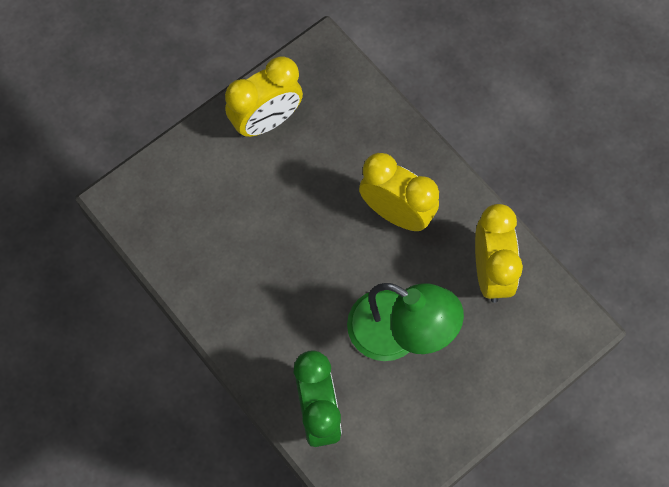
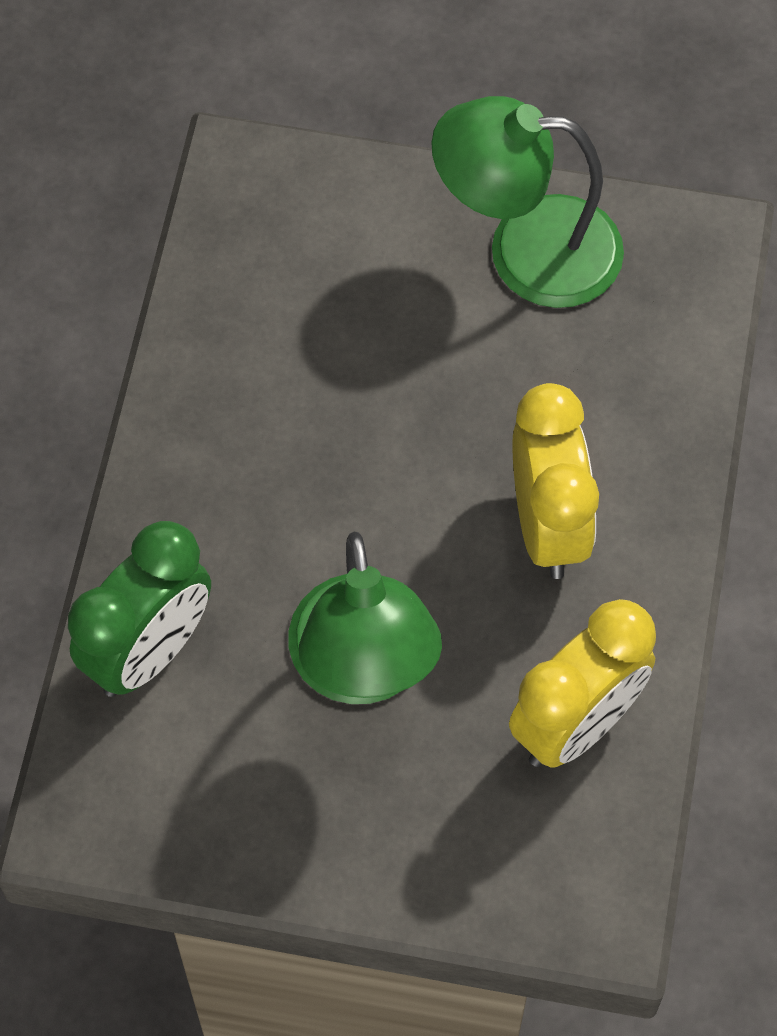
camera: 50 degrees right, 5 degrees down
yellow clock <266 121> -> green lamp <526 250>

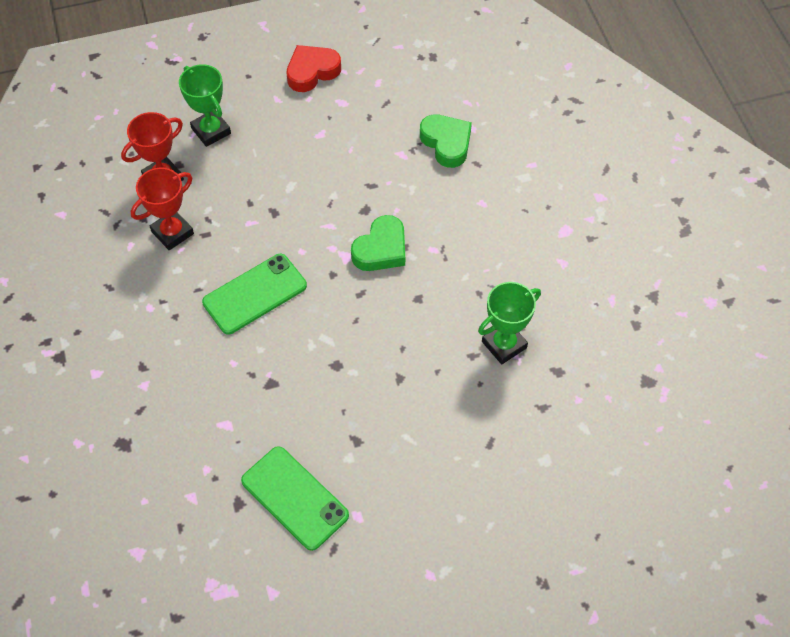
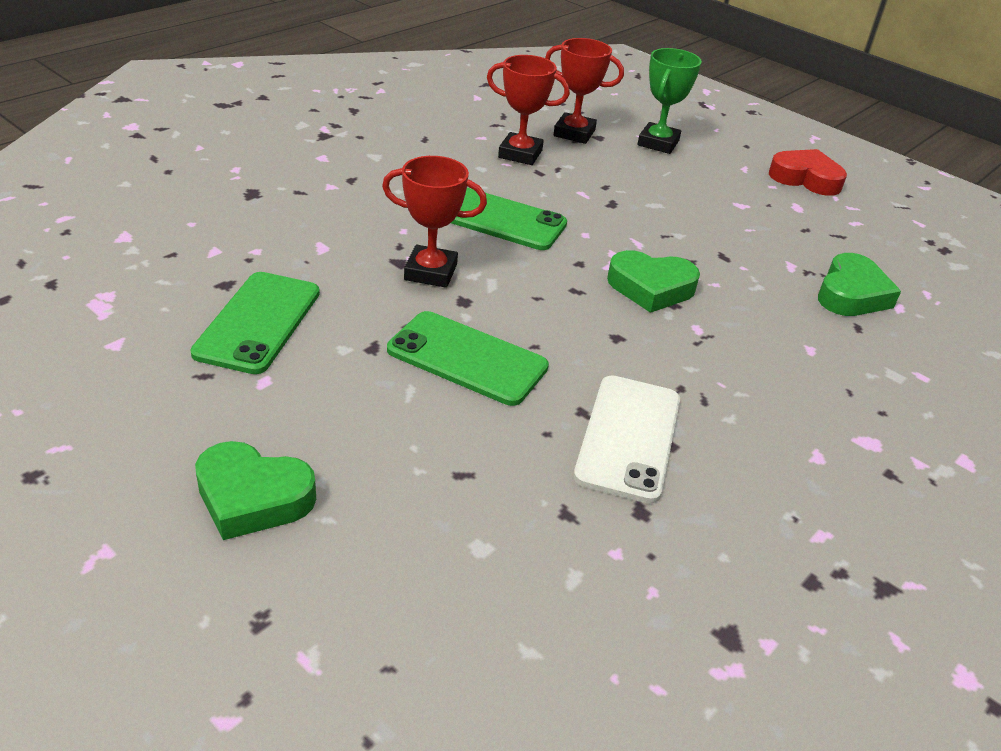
camera: 55 degrees right, 20 degrees down
green trophy <504 345> -> white phone <628 437>
none -> green heart <253 497>
none -> red trophy <430 272>
none -> green phone <467 358>

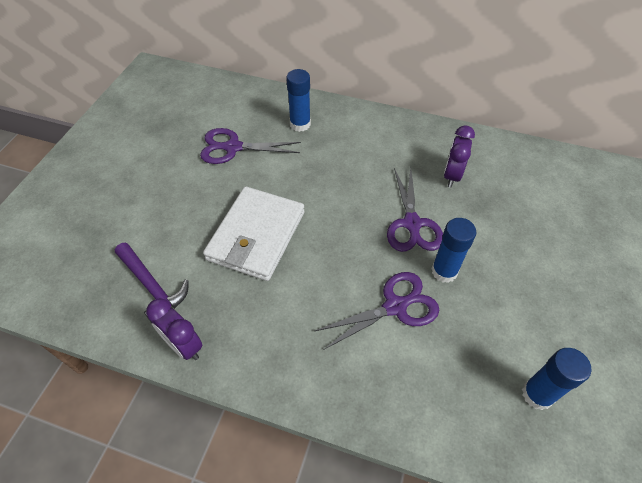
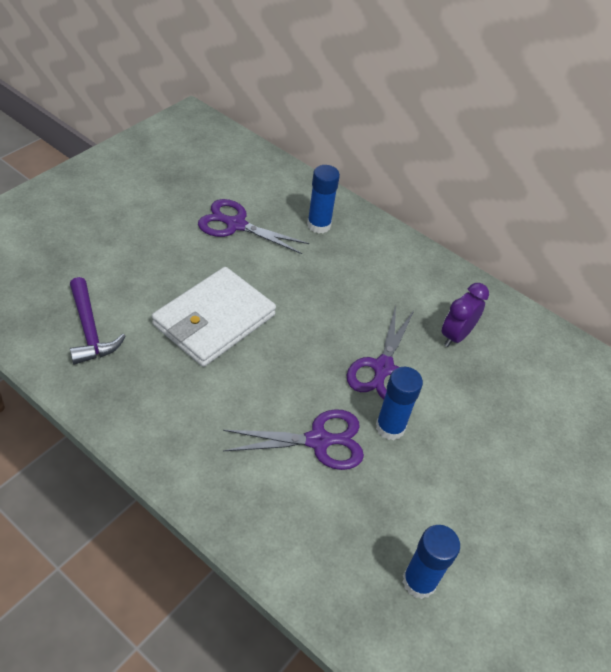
camera: 15 degrees right, 5 degrees down
purple clock <184 345> -> none

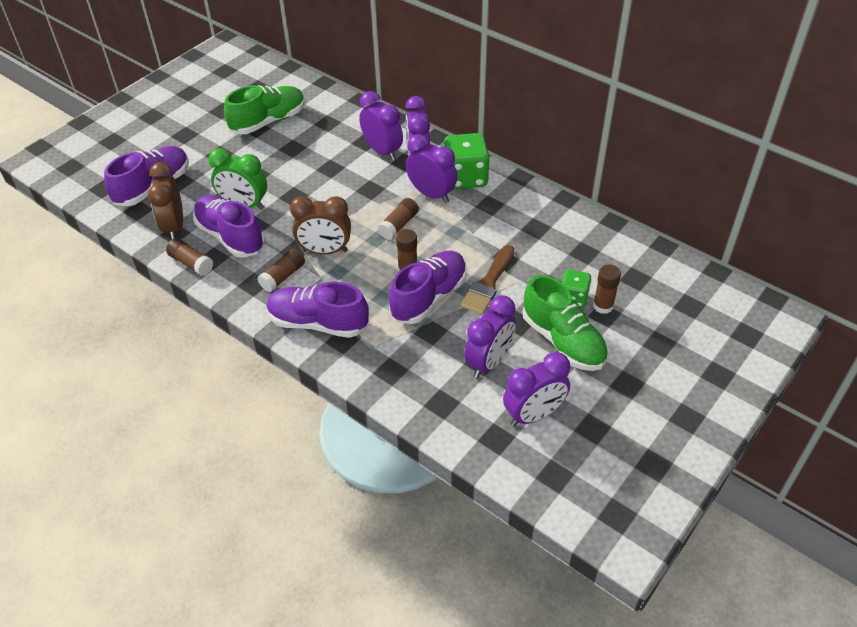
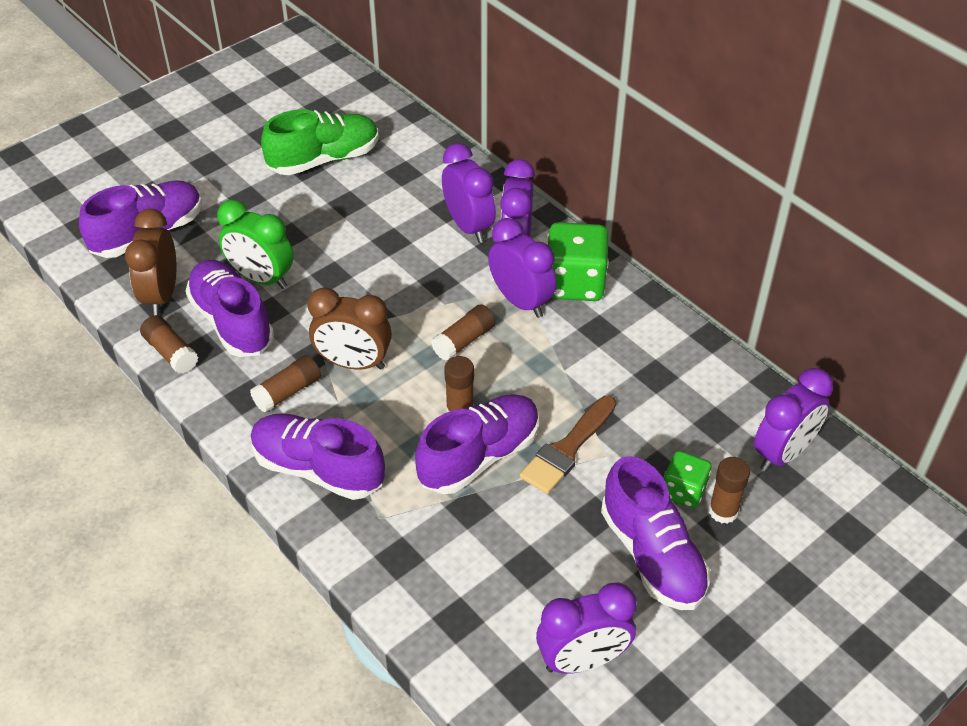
camera: 10 degrees right, 0 degrees up
purple clock <489 362> -> purple clock <783 453>, move
green shoe <563 341> -> purple shoe <652 555>

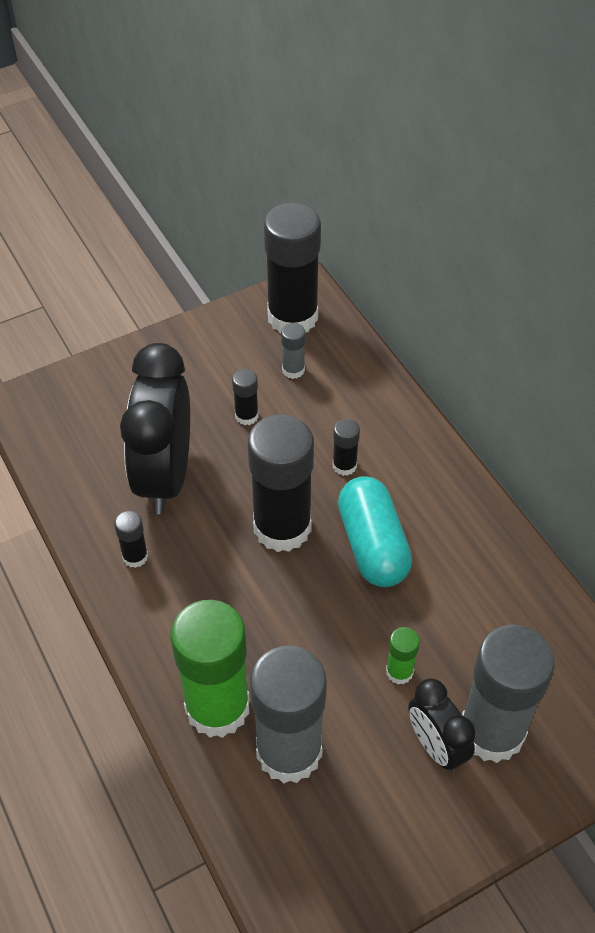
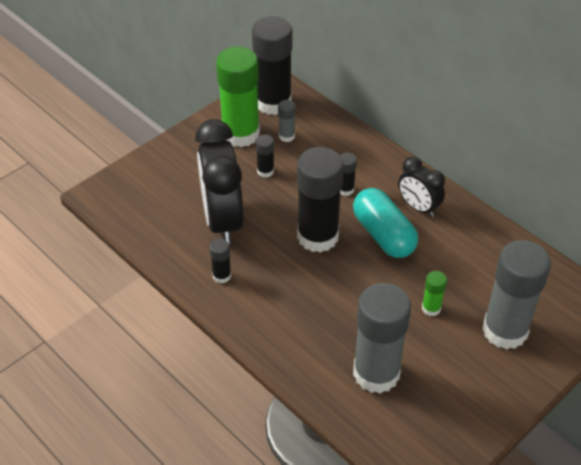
camera: 15 degrees left, 5 degrees down
green glue stick <217 707> -> green glue stick <240 134>, move
black clock <436 746> -> black clock <418 207>, move

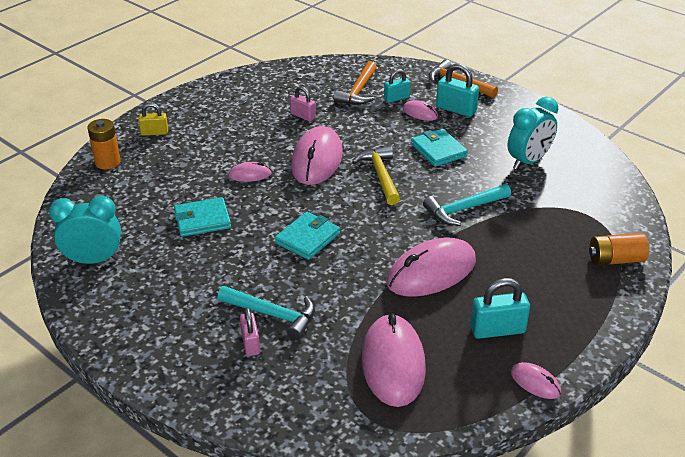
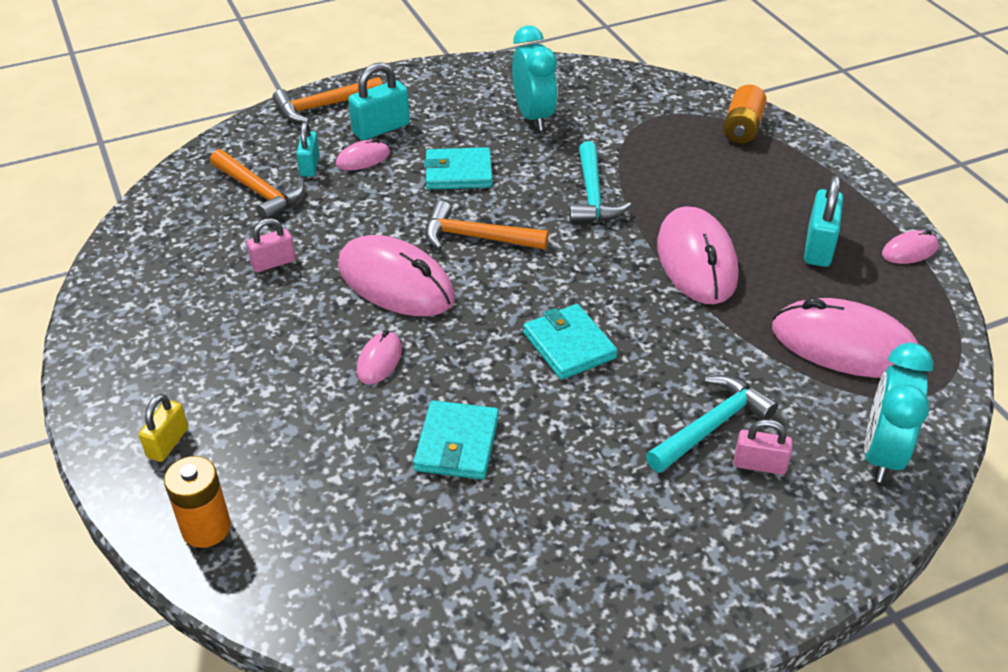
camera: 65 degrees left, 5 degrees up
turquoise clock <94 260> -> turquoise clock <881 454>, move
yellow hammer <380 176> -> orange hammer <476 237>

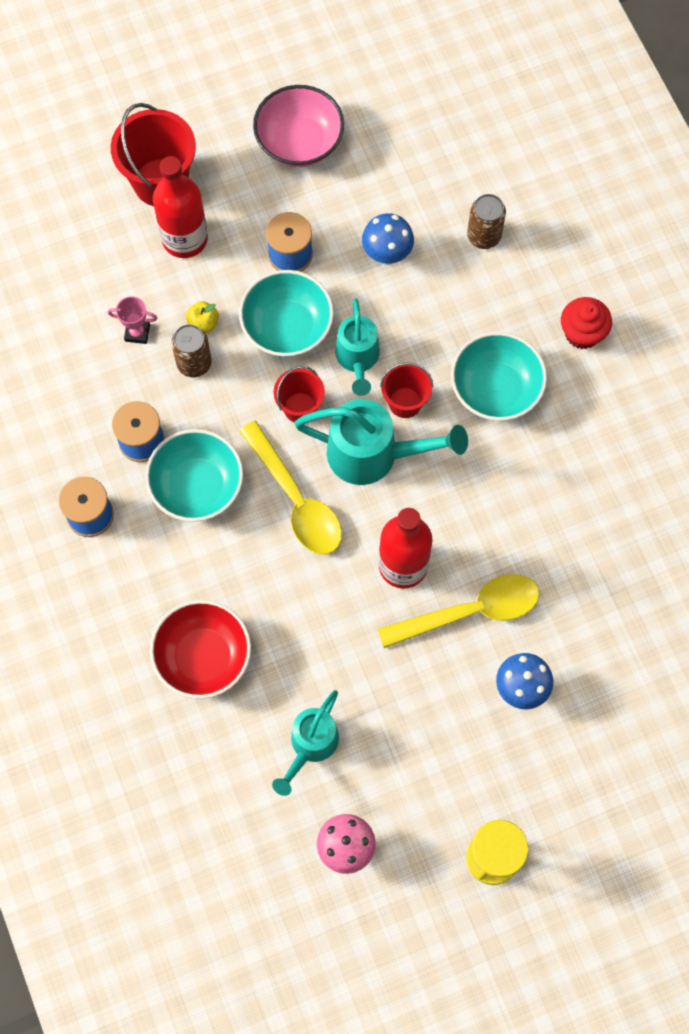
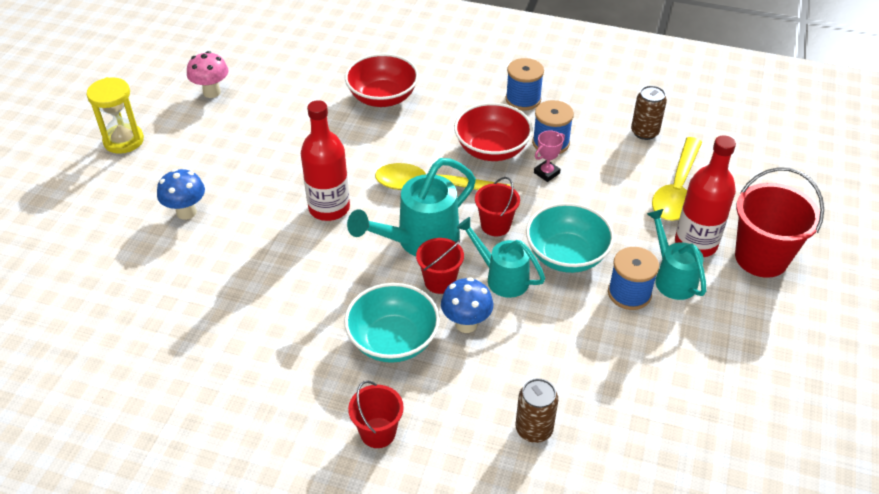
camera: 130 degrees right, 25 degrees down
pink trophy <137 332> -> pink trophy <546 173>, move
turquoise bowl <197 486> -> red bowl <492 149>
brown can <194 363> -> brown can <644 132>, move
yellow apple <203 323> -> none
pink bowl <299 142> -> none
turquoise watering can <310 745> -> turquoise watering can <672 278>, move
blue mushroom <387 254> -> blue mushroom <466 324>, move
yellow spoon <470 611> -> yellow spoon <677 189>, move
red cupcake <582 333> -> red bucket <378 432>

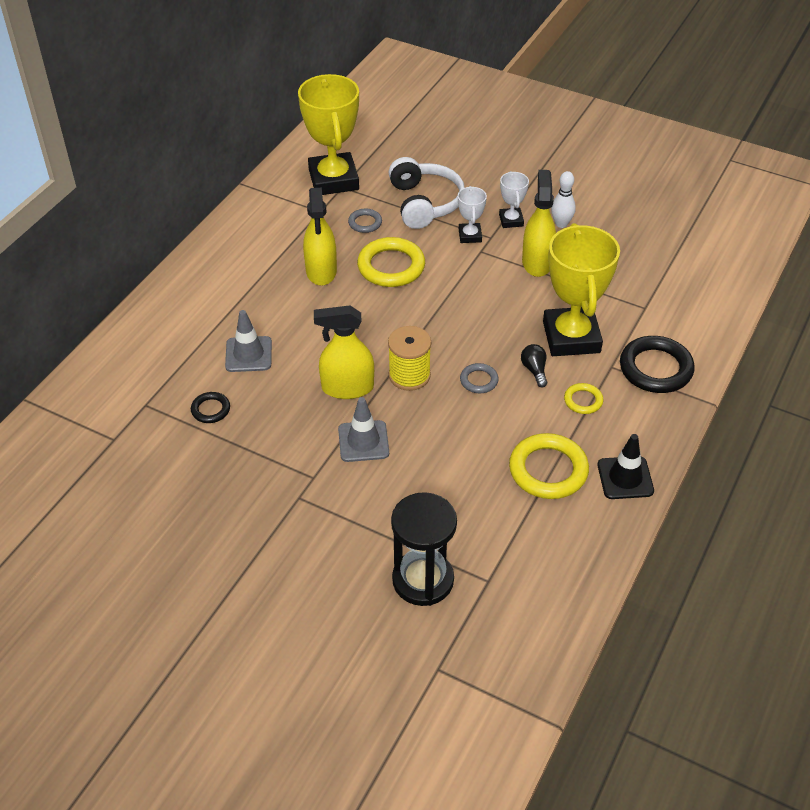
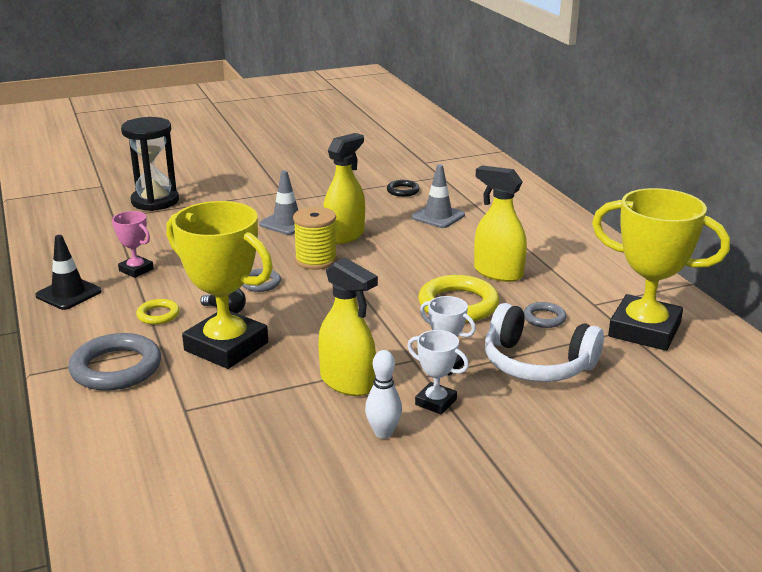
camera: 130 degrees right, 20 degrees down
yellow ring <548 470> -> pink trophy <136 270>
black ring <655 368> -> grey ring <116 368>

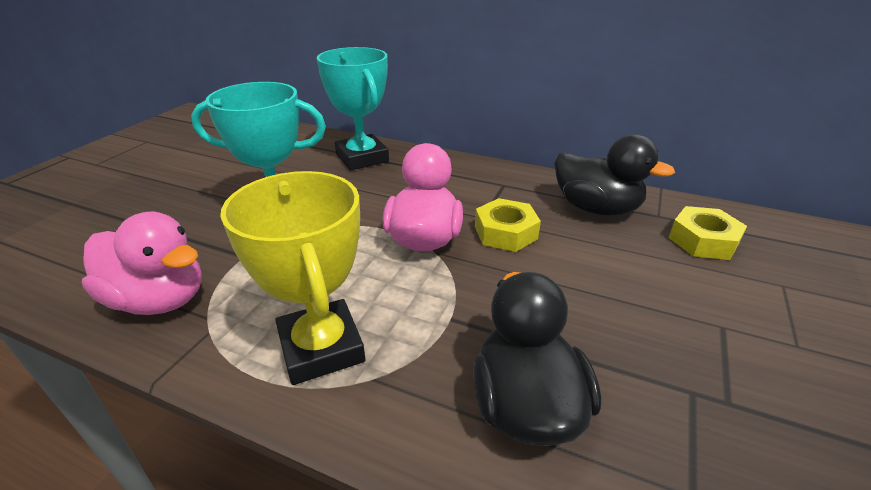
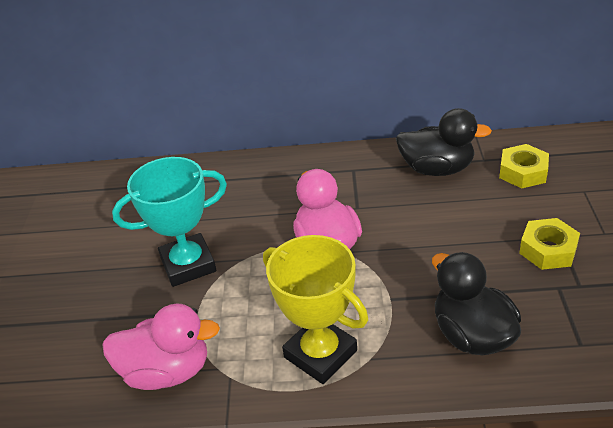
camera: 20 degrees left, 5 degrees up
turquoise trophy <362 158> -> none
yellow nut <505 232> -> yellow nut <548 250>, move

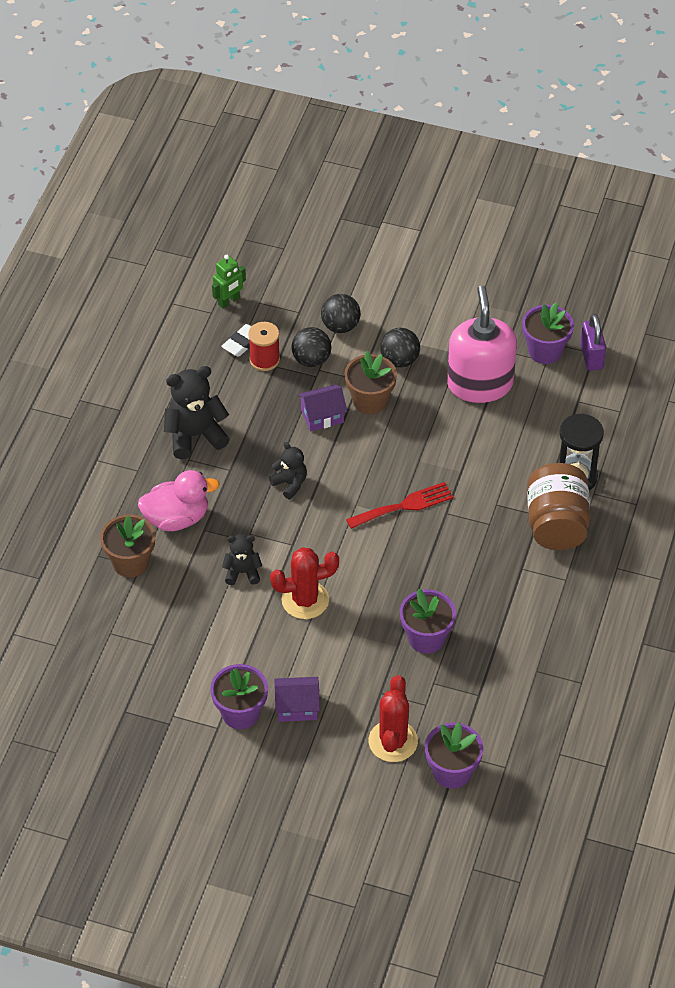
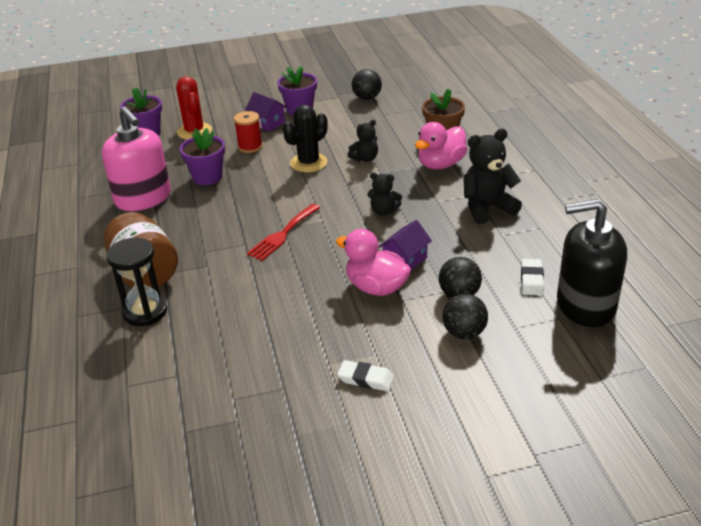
camera: 150 degrees right, 15 degrees down
black teddy bear <195 435> -> black teddy bear <487 208>, 150 degrees counterclockwise
green robot <229 301> -> black soap dispenser <585 305>
red spool <264 359> -> red spool <250 147>, move
red cactus <305 600> -> black cactus <308 163>
purple house <297 707> -> purple house <267 123>, 75 degrees clockwise
brown flower pot <370 401> -> pink duck <376 287>
black ball <399 360> -> black ball <367 98>, move
pink soap dispenser <480 384> -> pink soap dispenser <143 198>, move
purple flower pot <545 351> -> none
purple padlock <591 357> -> none
none -> white eraser <366 379>

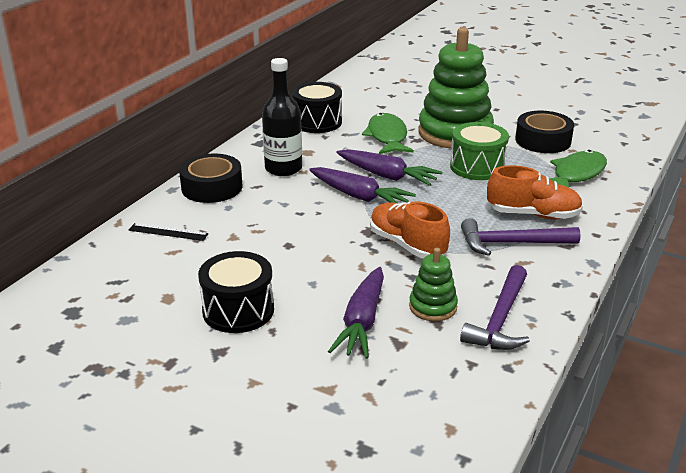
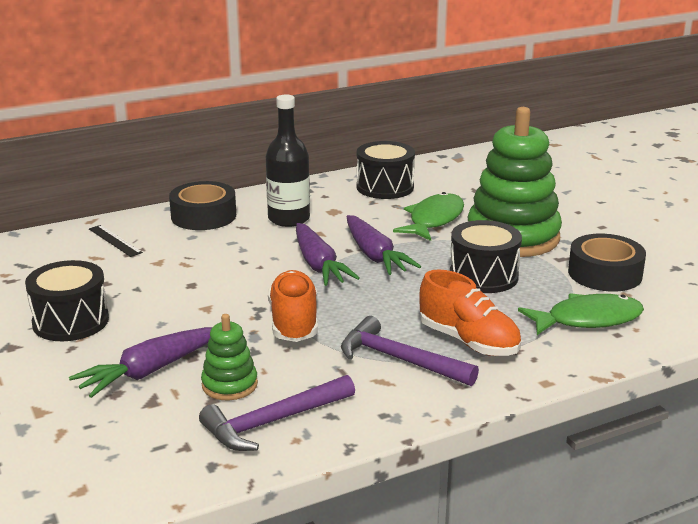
camera: 35 degrees right, 5 degrees down
green drum <477 167> -> black drum <483 276>

